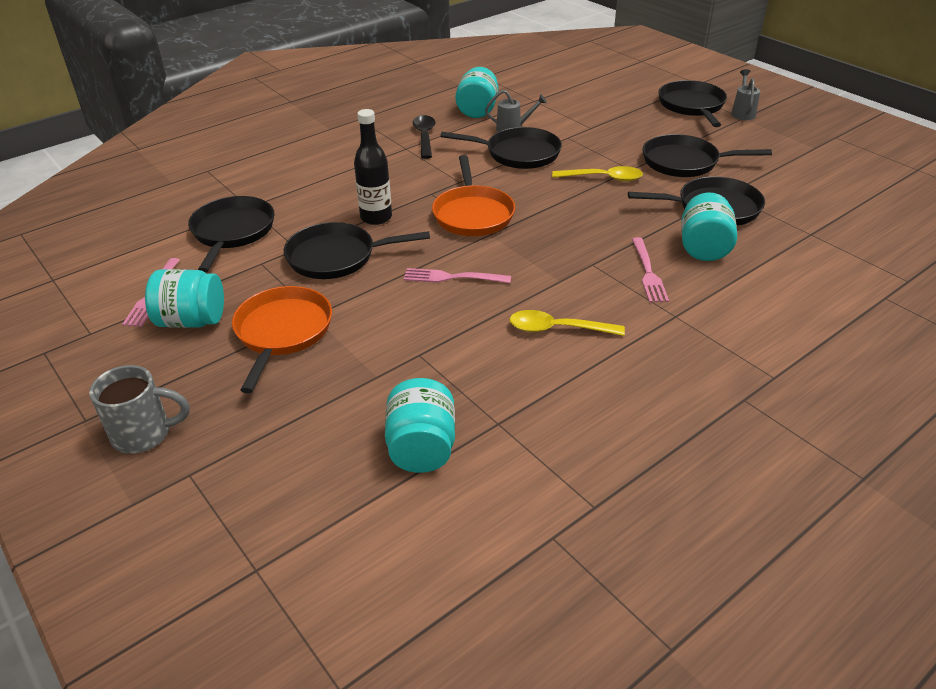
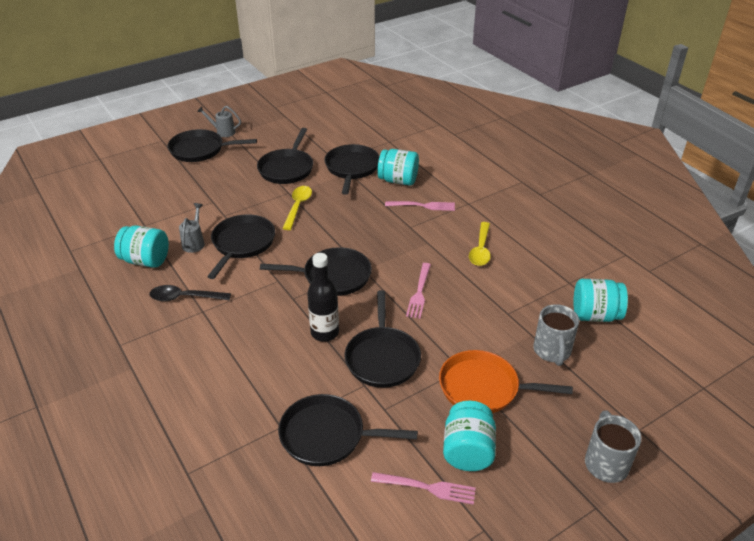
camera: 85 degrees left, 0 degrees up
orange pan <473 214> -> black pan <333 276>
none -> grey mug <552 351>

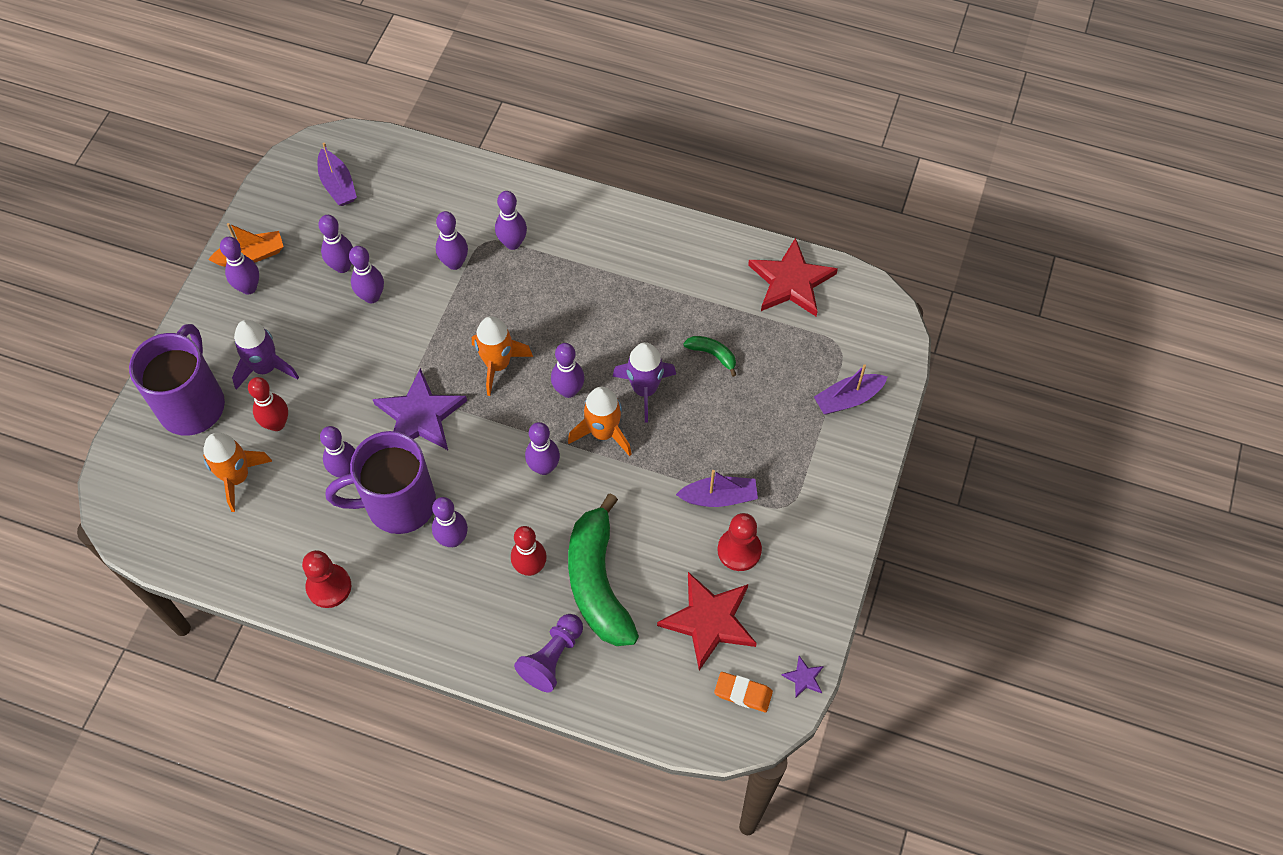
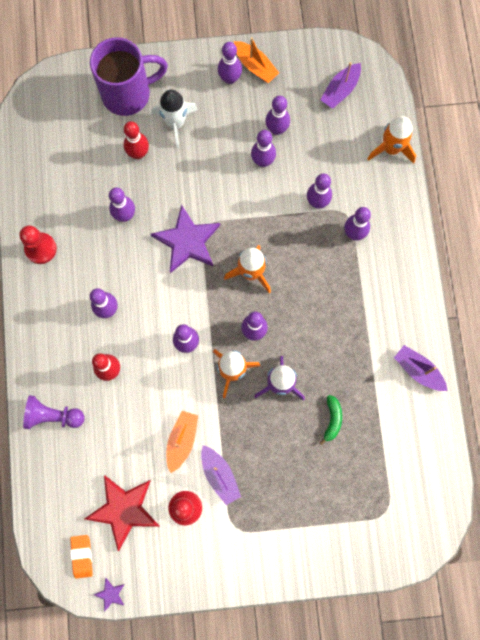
camera: 65 degrees right, 15 degrees up
orange rocket <237 477> -> orange rocket <391 148>, move
purple rocket <265 368> -> white rocket <175 123>
purple mug <398 504> -> none
green banana <597 582> -> none
red star <791 281> -> none
purple boat <848 399> -> purple boat <418 370>, move
none -> orange boat <182 441>

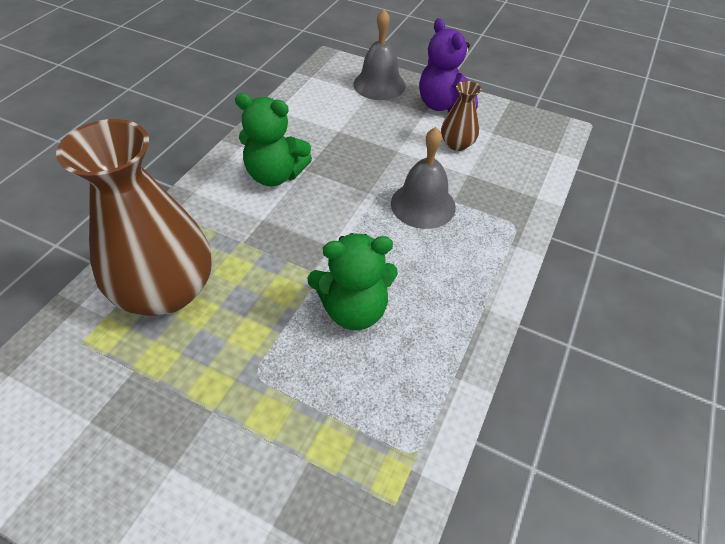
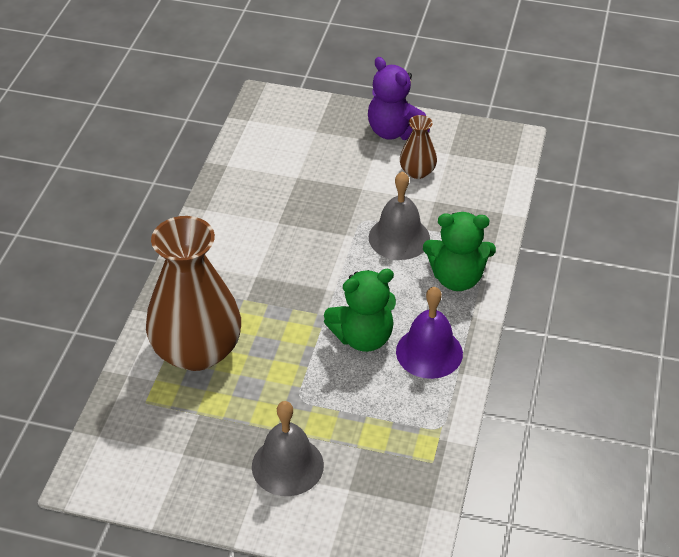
camera: 10 degrees left, 5 degrees down
green teddy bear <275 175> -> green teddy bear <457 278>, move
grey bell <379 84> -> grey bell <287 465>, move
none -> purple bell <429 352>

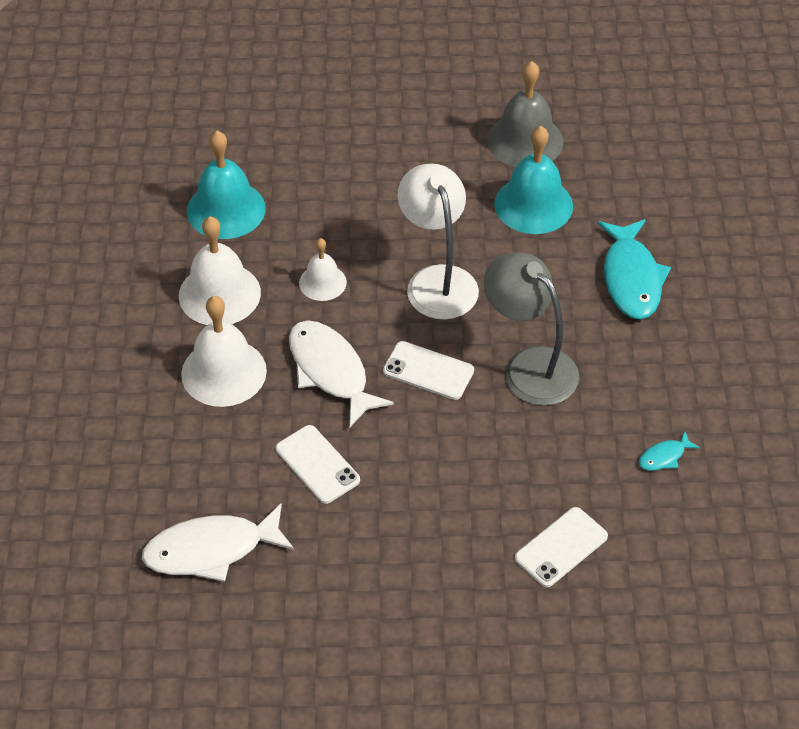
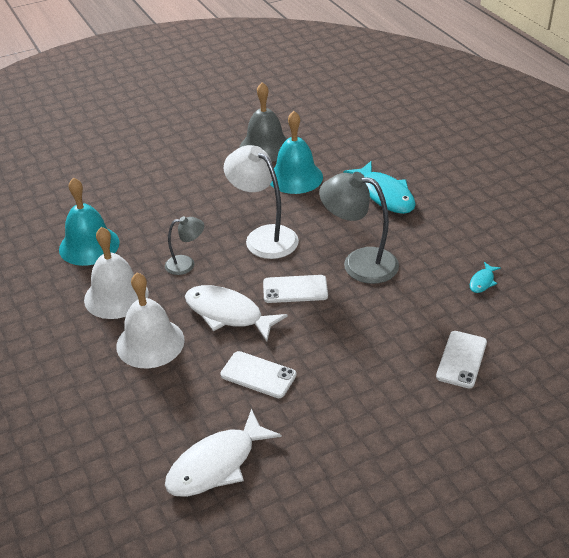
camera: 25 degrees left, 10 degrees down
white bell <322 282> -> grey lamp <186 264>

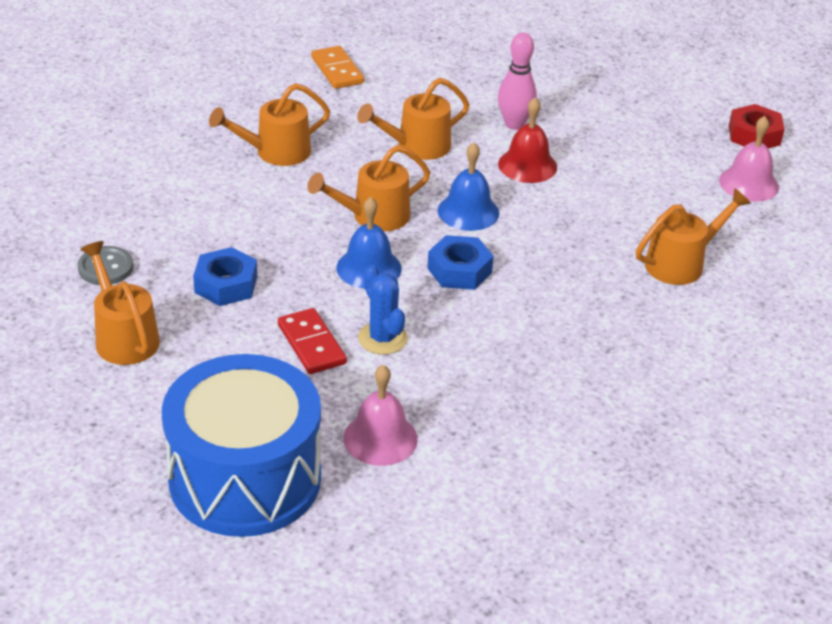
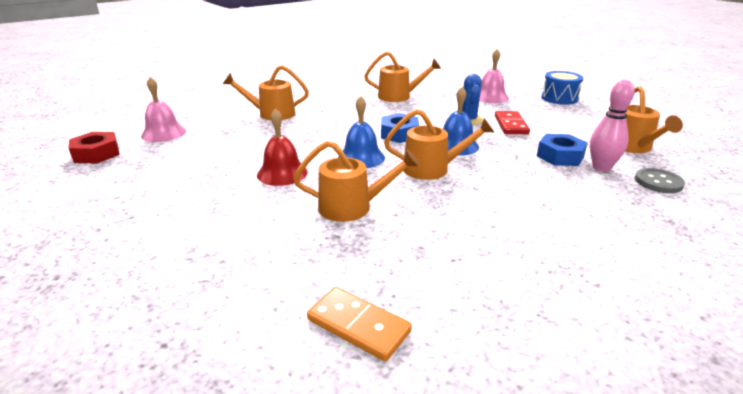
camera: 150 degrees left, 10 degrees down
blue drum <245 478> -> blue drum <559 98>, x0.50
orange watering can <275 152> -> orange watering can <399 96>, move
orange domino <337 70> -> orange domino <358 325>, 60 degrees counterclockwise
pink bowling pin <514 124> -> pink bowling pin <601 168>, move

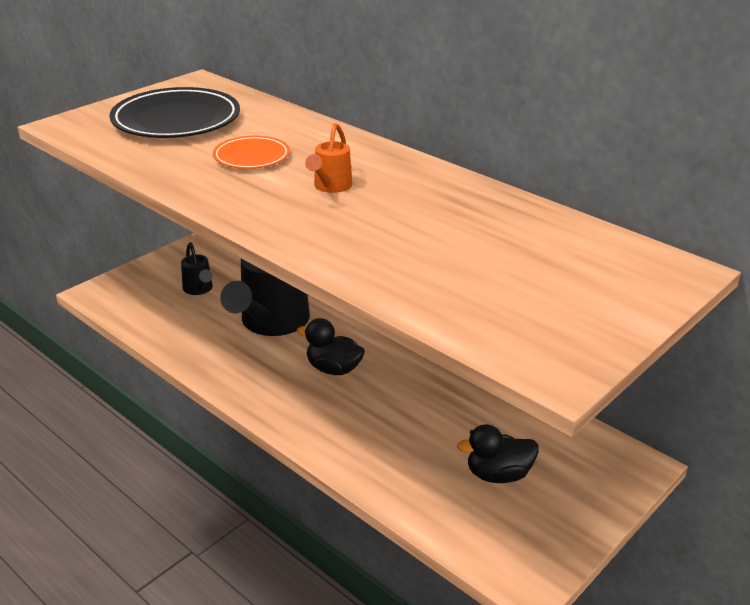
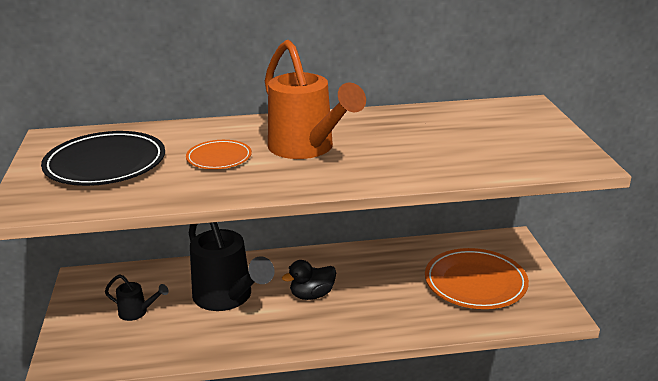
camera: 50 degrees left, 5 degrees down
orange watering can <330 187> -> orange watering can <307 149>, x2.18
black duck <498 474> -> orange plate <475 283>

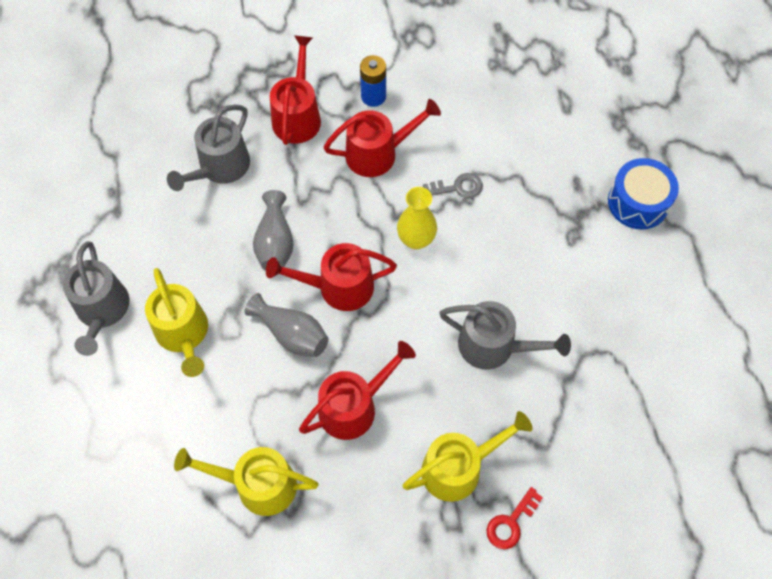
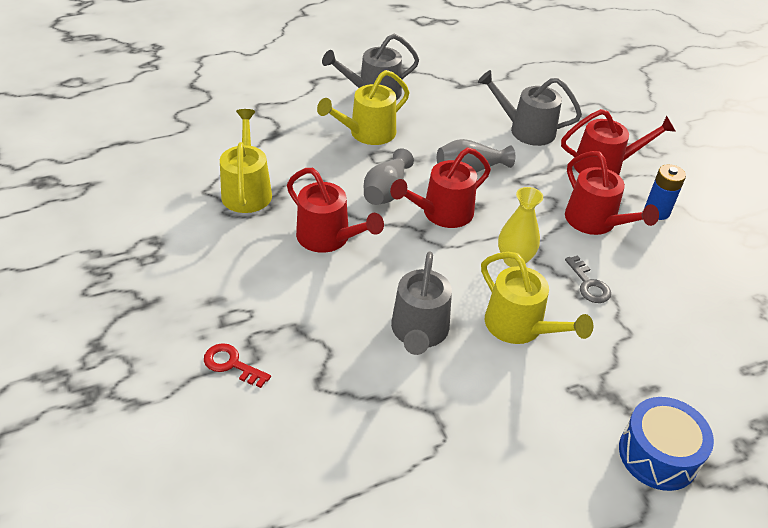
camera: 75 degrees right, 20 degrees down
red watering can <338 287> -> red watering can <442 213>, 105 degrees counterclockwise
yellow watering can <458 467> -> yellow watering can <520 327>, move

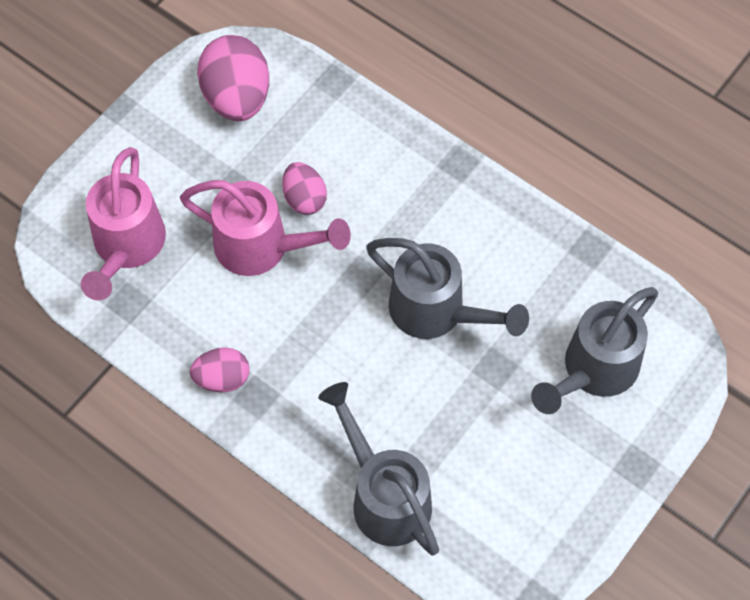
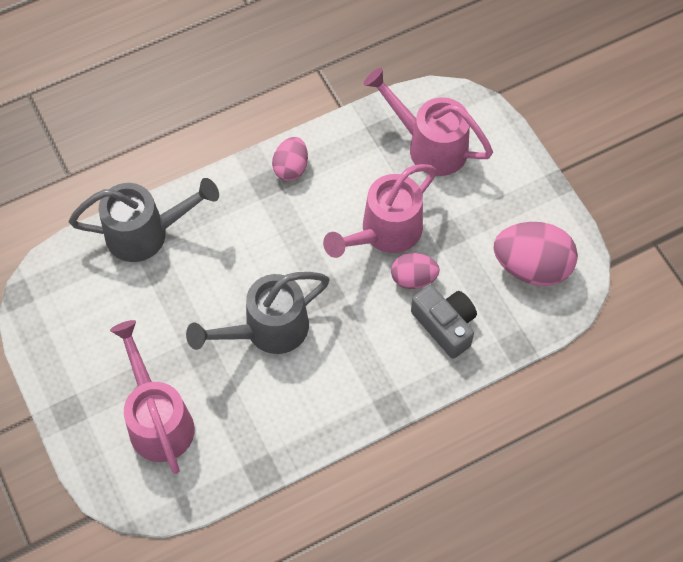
camera: 115 degrees right, 0 degrees up
grey watering can <594 370> -> pink watering can <158 420>
none -> grey camera <445 325>

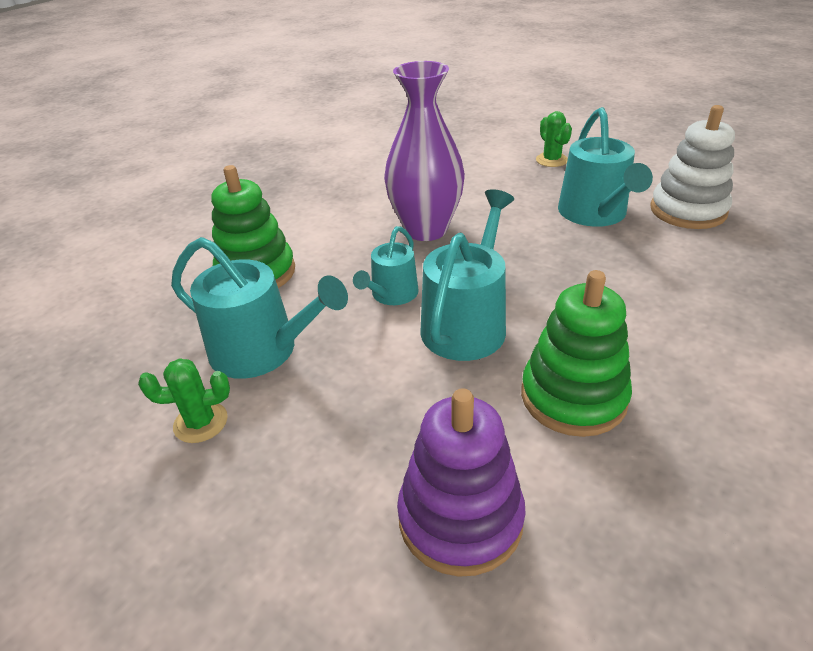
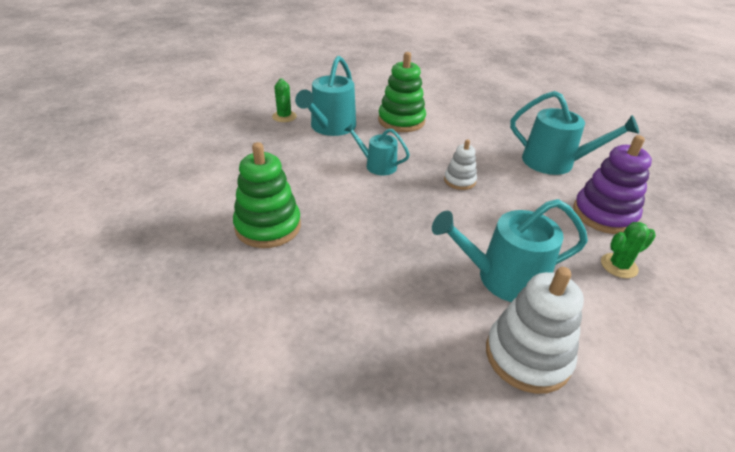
camera: 85 degrees right, 0 degrees up
purple vase <426 229> -> white stacking toy <459 181>
purple stacking toy <460 518> -> purple stacking toy <604 215>, move
turquoise watering can <467 323> -> turquoise watering can <554 162>, move

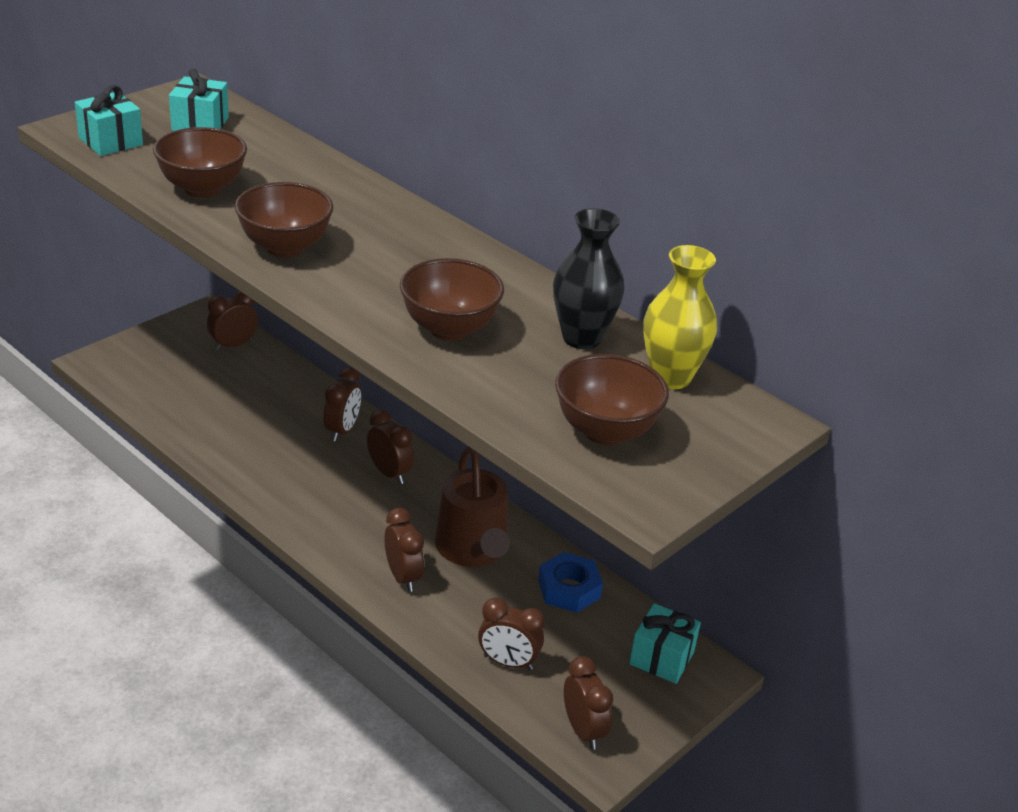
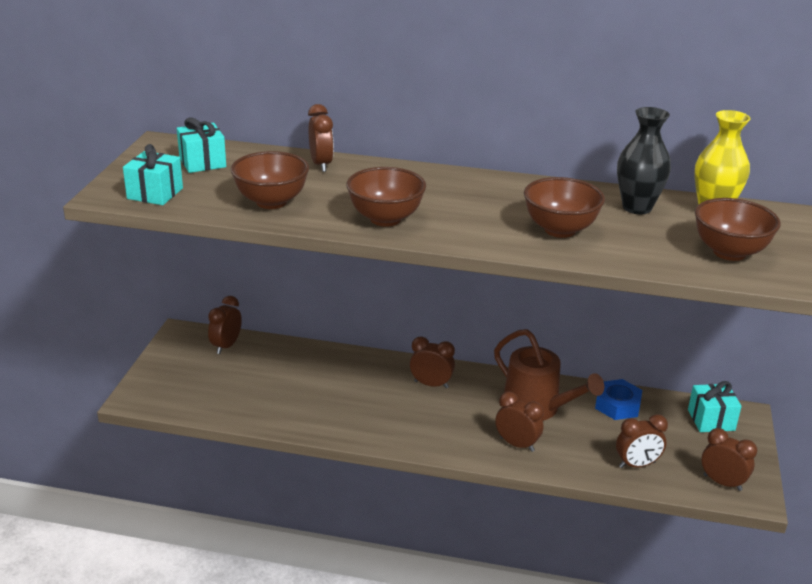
camera: 30 degrees left, 5 degrees down
brown clock <342 430> -> brown clock <321 165>, move

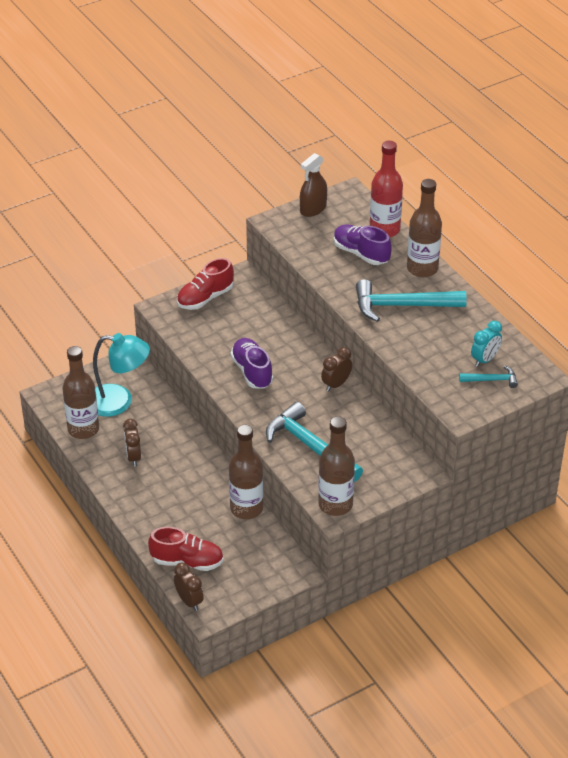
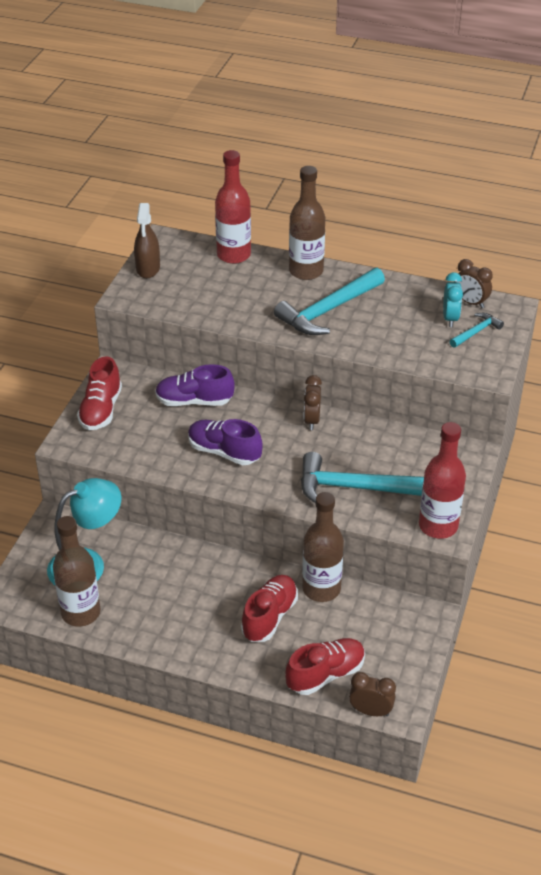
camera: 40 degrees left, 0 degrees up
brown clock <133 457> -> brown clock <470 302>, move
brown bottle <335 504> -> red bottle <438 526>
purple shoe <361 253> -> purple shoe <194 401>, move
none -> red shoe <269 616>

